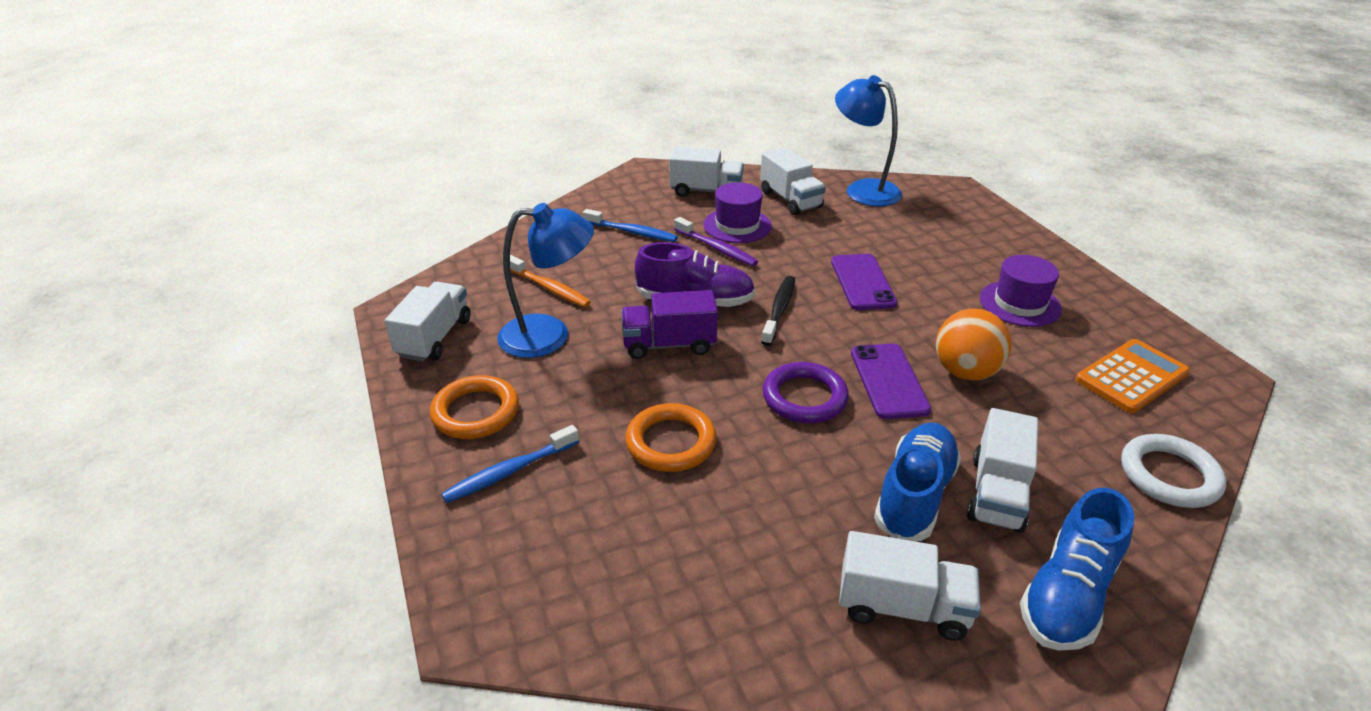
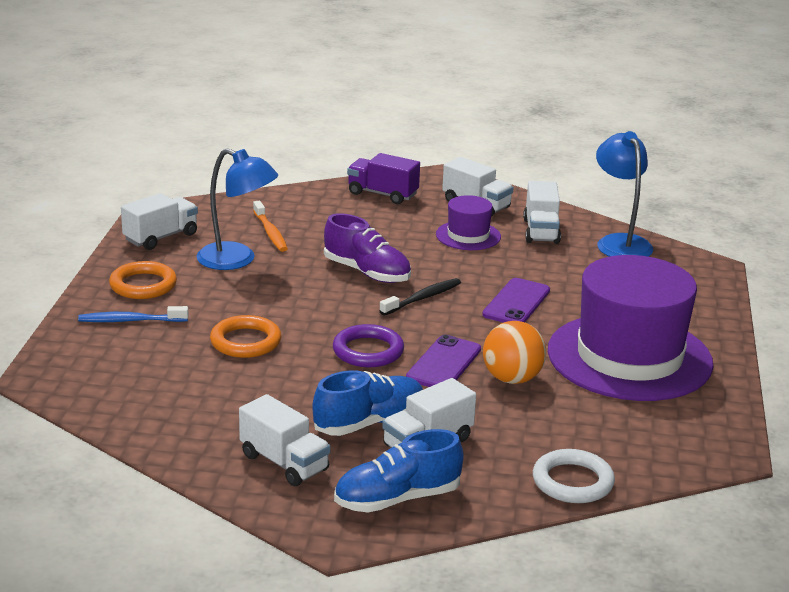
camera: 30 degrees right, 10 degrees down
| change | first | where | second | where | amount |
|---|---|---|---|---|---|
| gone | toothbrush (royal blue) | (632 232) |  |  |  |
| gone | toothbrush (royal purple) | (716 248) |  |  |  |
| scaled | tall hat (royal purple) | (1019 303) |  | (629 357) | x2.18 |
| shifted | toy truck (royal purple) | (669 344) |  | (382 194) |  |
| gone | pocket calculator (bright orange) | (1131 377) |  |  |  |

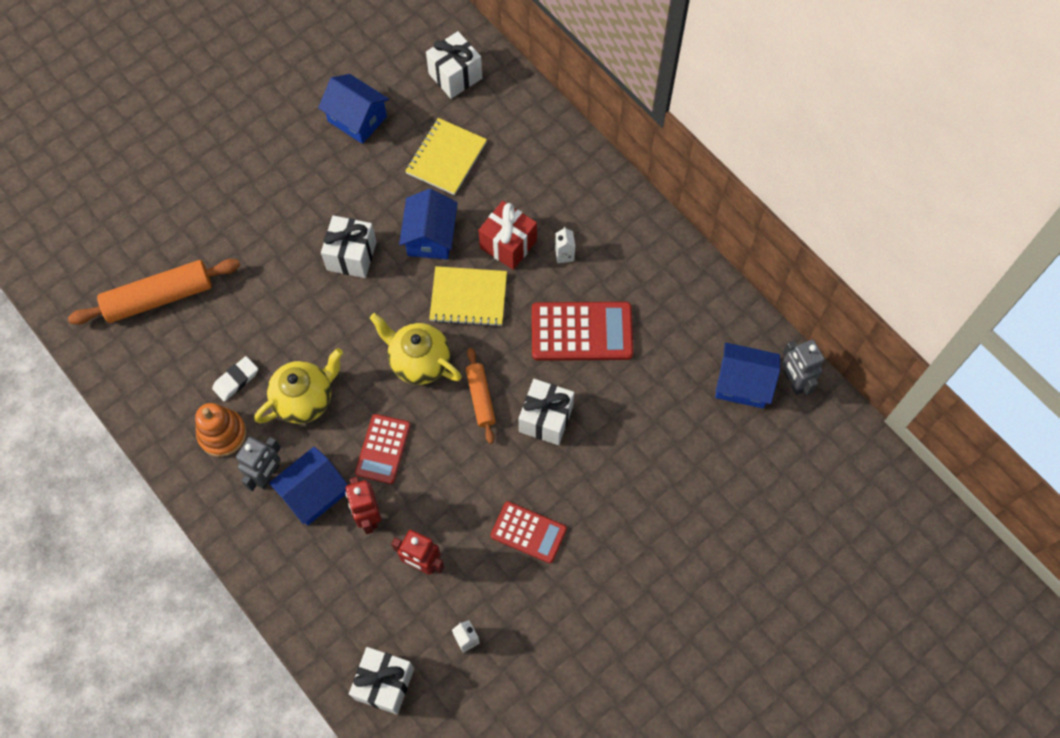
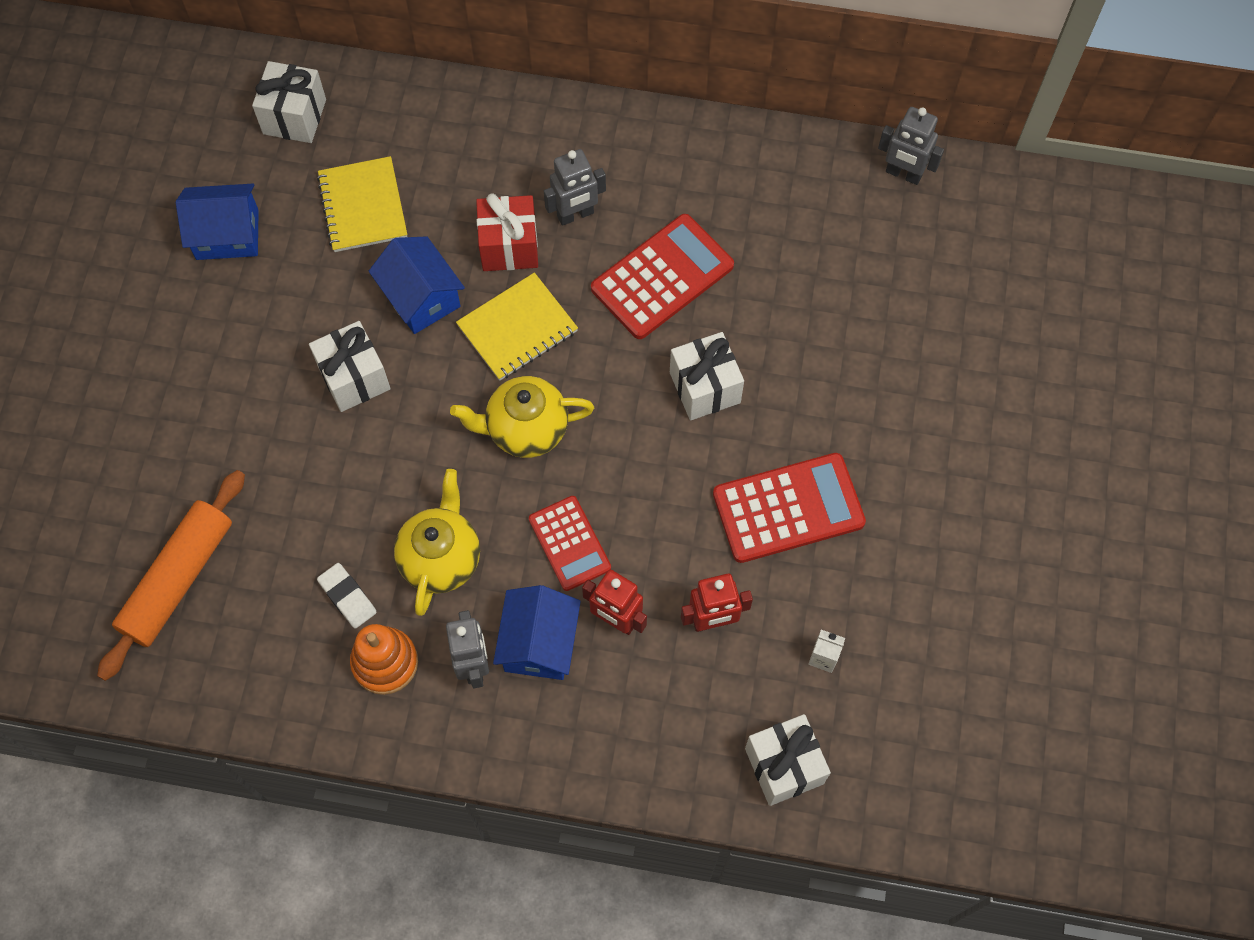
camera: 40 degrees left, 0 degrees up
| change | first | where | second | where | amount |
|---|---|---|---|---|---|
| swapped | carton (white) | (564 254) | robot figure (grey) | (575 215) |  |
| gone | toy house (royal blue) | (742 383) |  |  |  |
| gone | rolling pin (bright orange) | (480 398) |  |  |  |
| rotated | gum eraser (white) | (236 380) |  | (347 597) | 45 degrees counterclockwise |
| scaled | pocket calculator (crimson) | (528 532) |  | (788 508) | x1.57 |

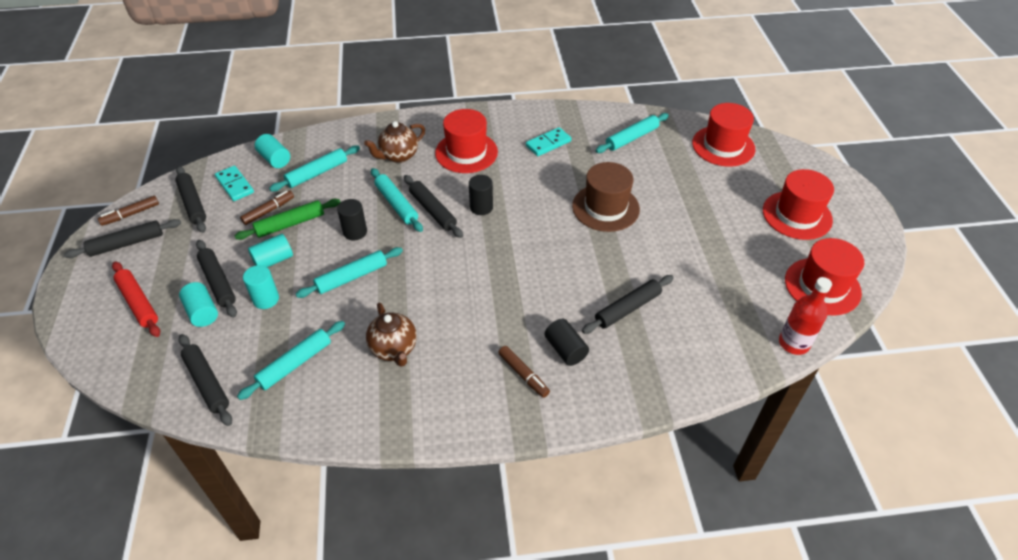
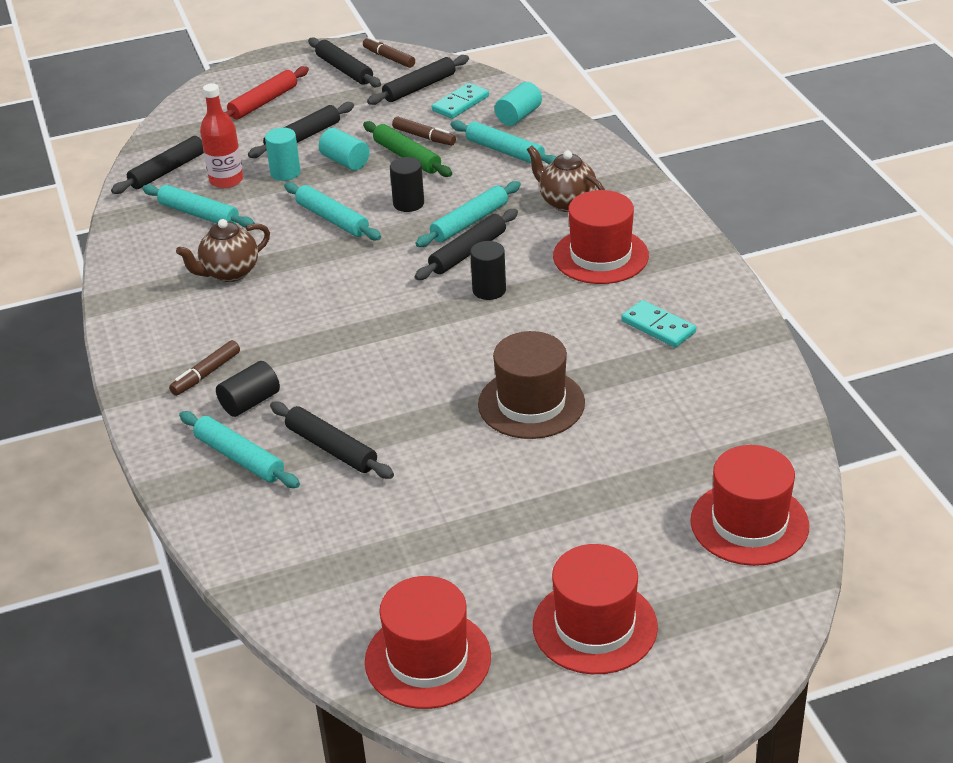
camera: 80 degrees right, 10 degrees down
| change | first | where | second | where | amount |
|---|---|---|---|---|---|
| shifted | rolling pin (aqua) | (631 138) |  | (239 457) |  |
| shifted | drink bottle (crimson) | (793 343) |  | (226 180) |  |
| gone | cylinder shape (aqua) | (202 312) |  |  |  |

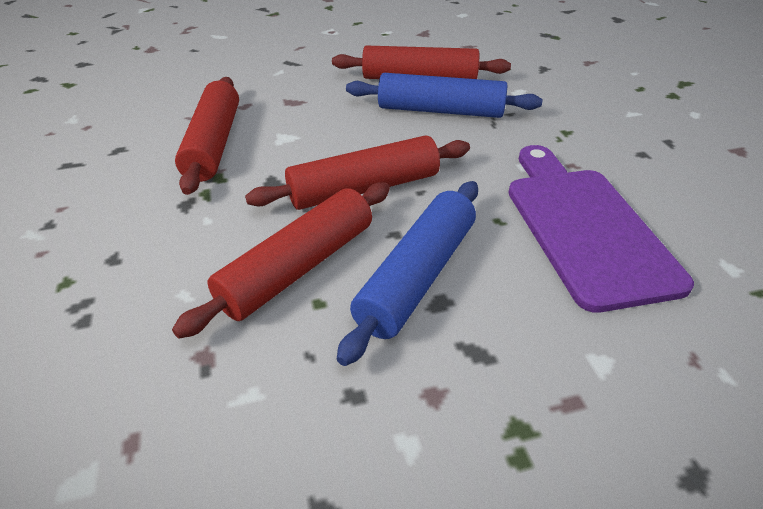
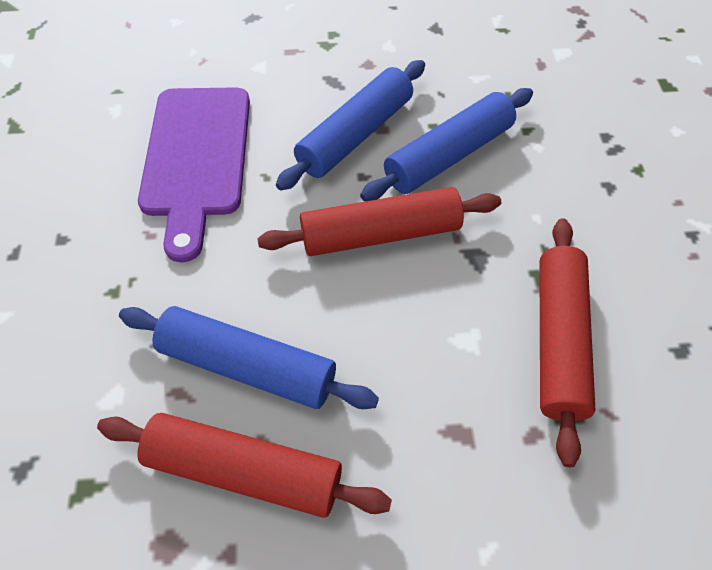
camera: 170 degrees left, 15 degrees up
| change | first | where | second | where | amount |
|---|---|---|---|---|---|
| repainted | rolling pin (crimson) | (298 267) | rolling pin (royal blue) | (448 155) |  |

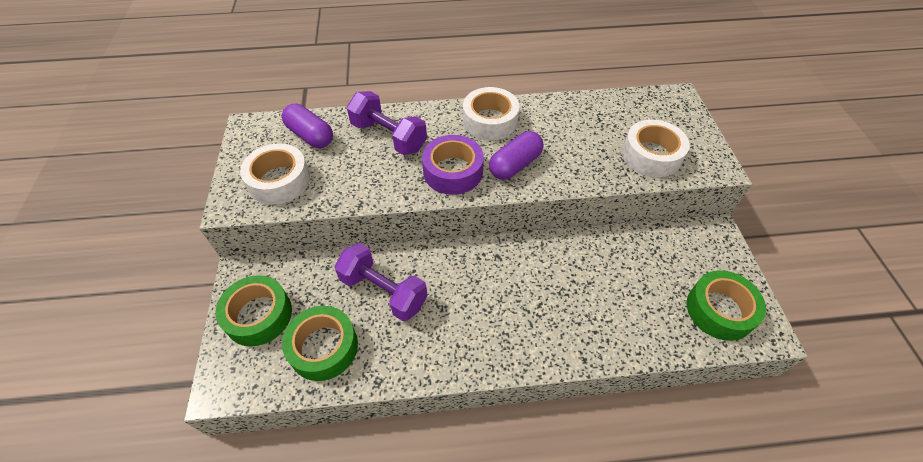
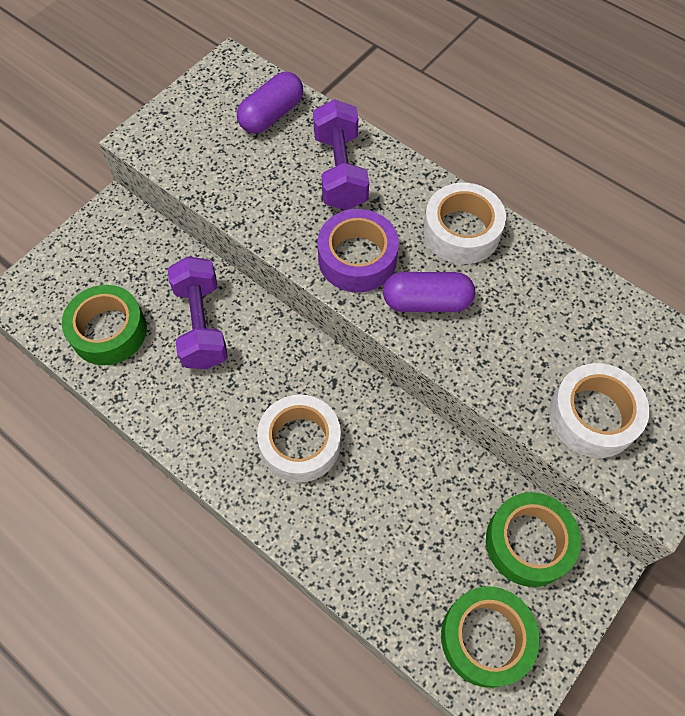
camera: 45 degrees right, 10 degrees up
| change | first | where | second | where | amount |
|---|---|---|---|---|---|
| rotated | capsule (royal purple) | (310 135) |  | (271 115) | 45 degrees clockwise |
| shifted | sticky tape (white) | (279 181) |  | (300 443) |  |
| shifted | sticky tape (green) | (258 315) |  | (528 542) |  |

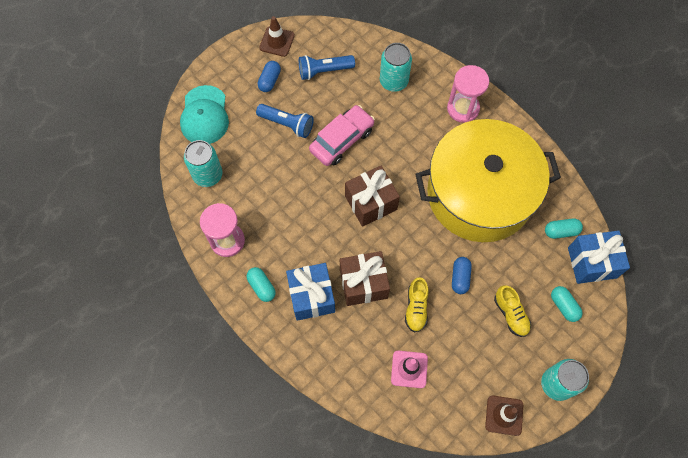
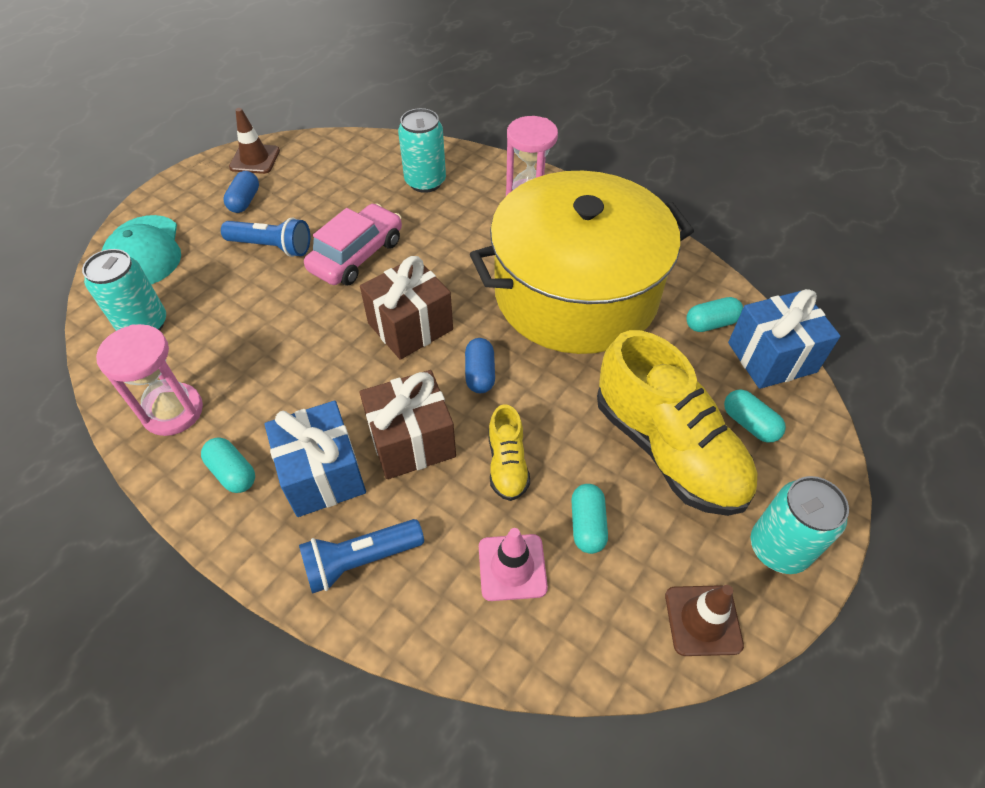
camera: 10 degrees left, 15 degrees down
| change | first | where | second | where | amount |
|---|---|---|---|---|---|
| shifted | flashlight (royal blue) | (324 71) |  | (360 560) |  |
| shifted | capsule (royal blue) | (460 278) |  | (480 374) |  |
| scaled | lace-up shoe (bright yellow) | (511 314) |  | (667 449) | x2.14 |
| new |  |  | capsule (aqua) | (587 525) |  |

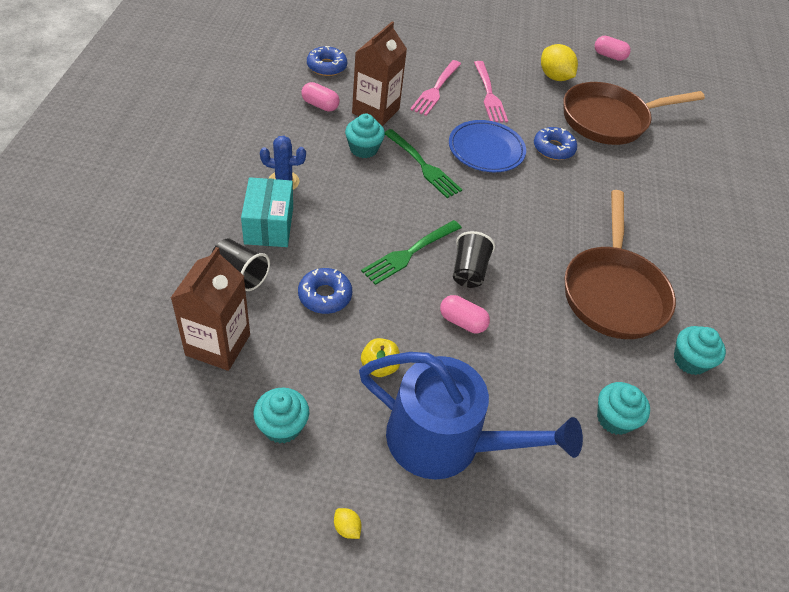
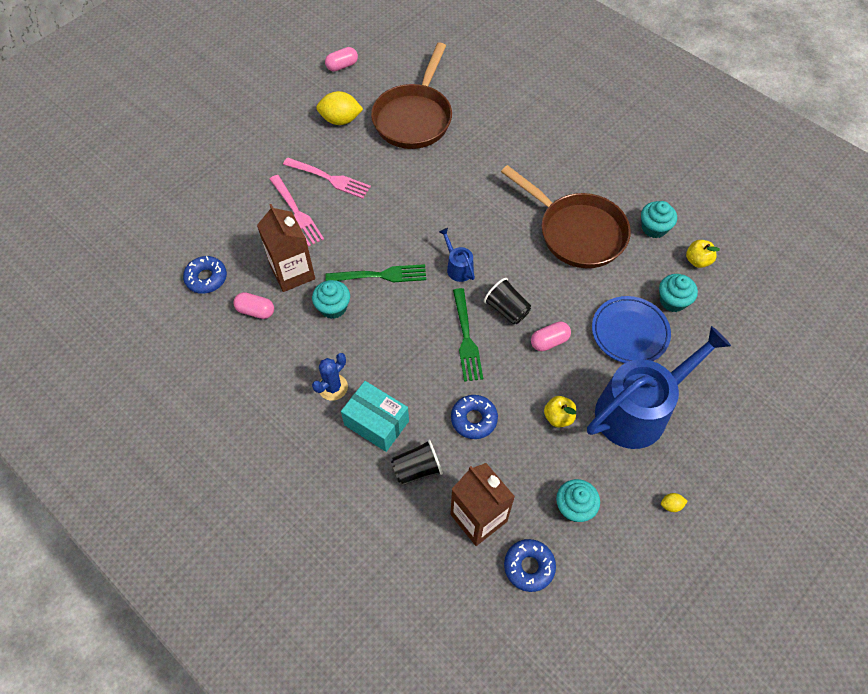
camera: 50 degrees left, 10 degrees up
| change | first | where | second | where | amount |
|---|---|---|---|---|---|
| rotated | capsule (pink) | (320 105) |  | (256 311) | 45 degrees clockwise |
| shifted | flat dish (royal blue) | (486 150) |  | (630 332) |  |
| shifted | glazed donut (royal blue) | (553 148) |  | (529 567) |  |
| new |  |  | watering can (royal blue) | (458 267) |  |
| new |  |  | apple fruit (bright yellow) | (697 261) |  |

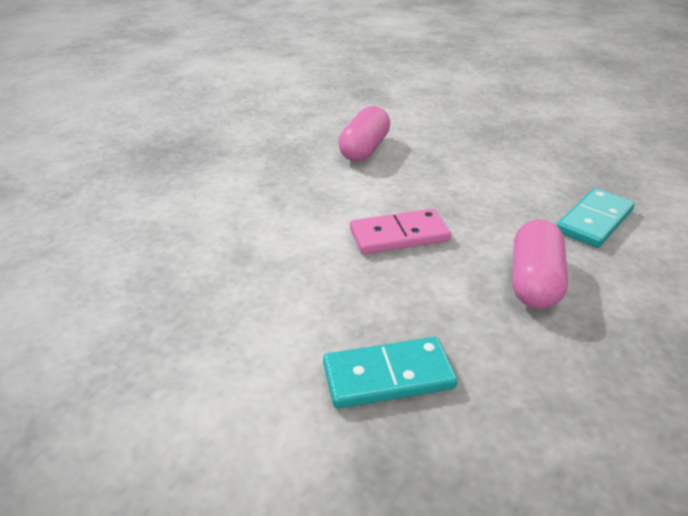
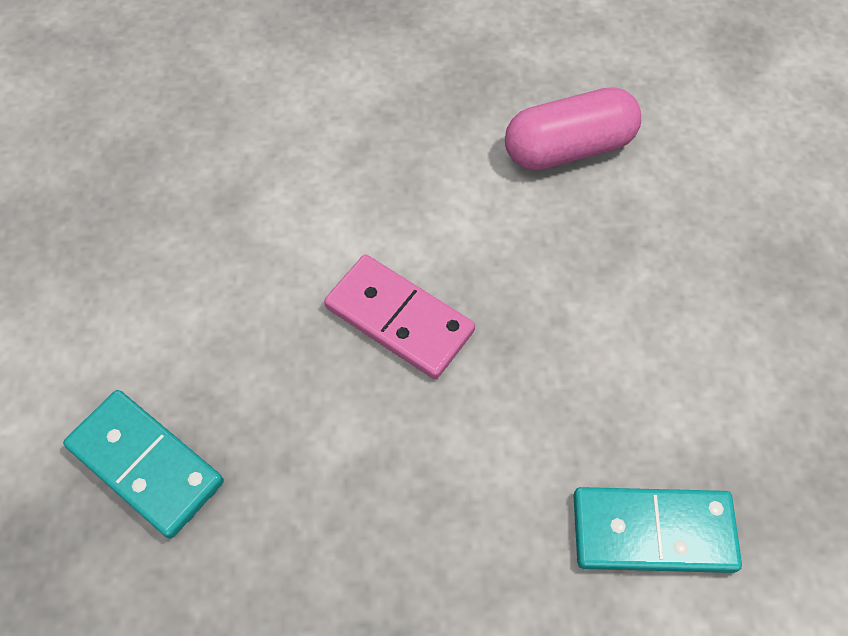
camera: 50 degrees right, 25 degrees up
| change | first | where | second | where | amount |
|---|---|---|---|---|---|
| gone | capsule (pink) | (534 281) |  |  |  |

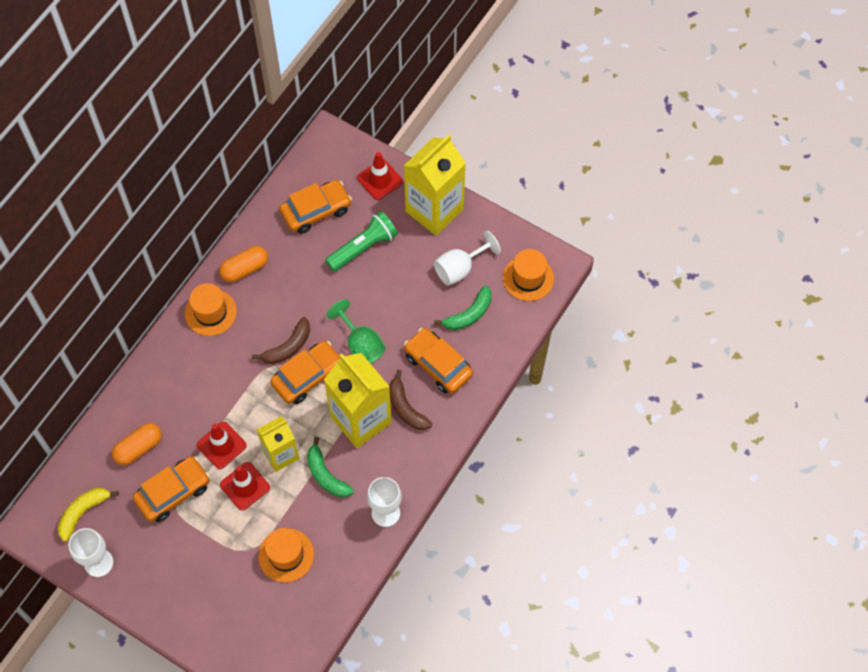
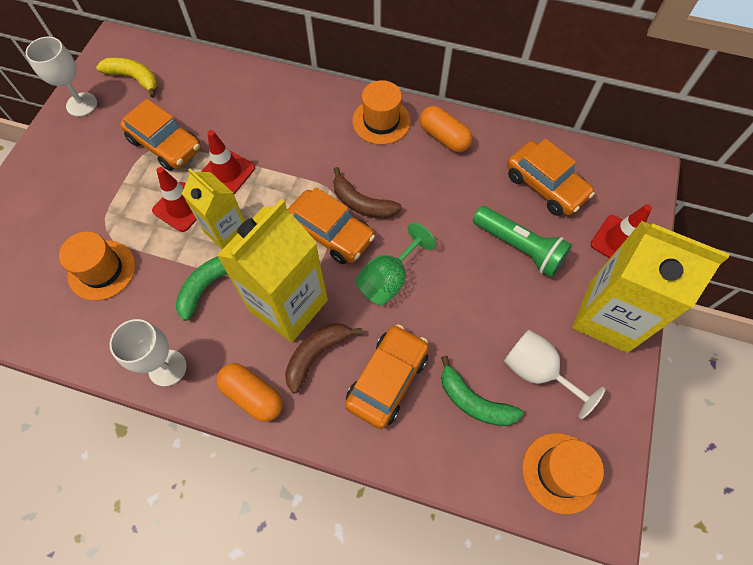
camera: 75 degrees right, 0 degrees up
| change | first | where | second | where | amount |
|---|---|---|---|---|---|
| shifted | capsule (bright orange) | (139 448) |  | (252 395) |  |

